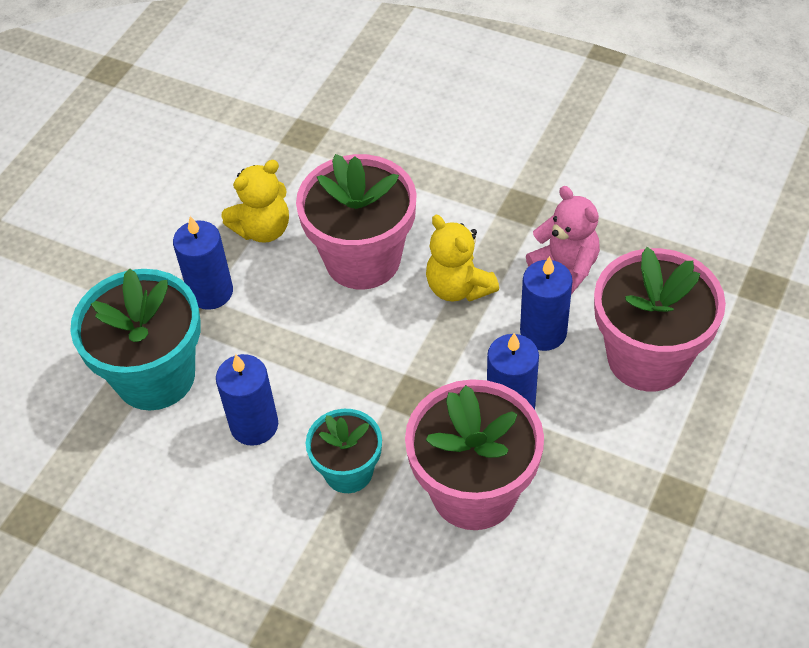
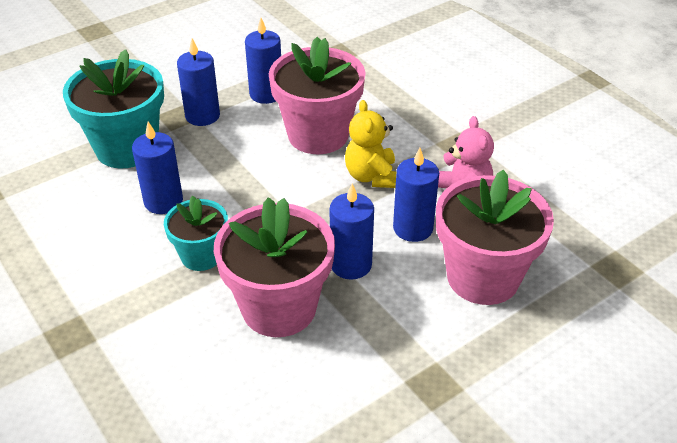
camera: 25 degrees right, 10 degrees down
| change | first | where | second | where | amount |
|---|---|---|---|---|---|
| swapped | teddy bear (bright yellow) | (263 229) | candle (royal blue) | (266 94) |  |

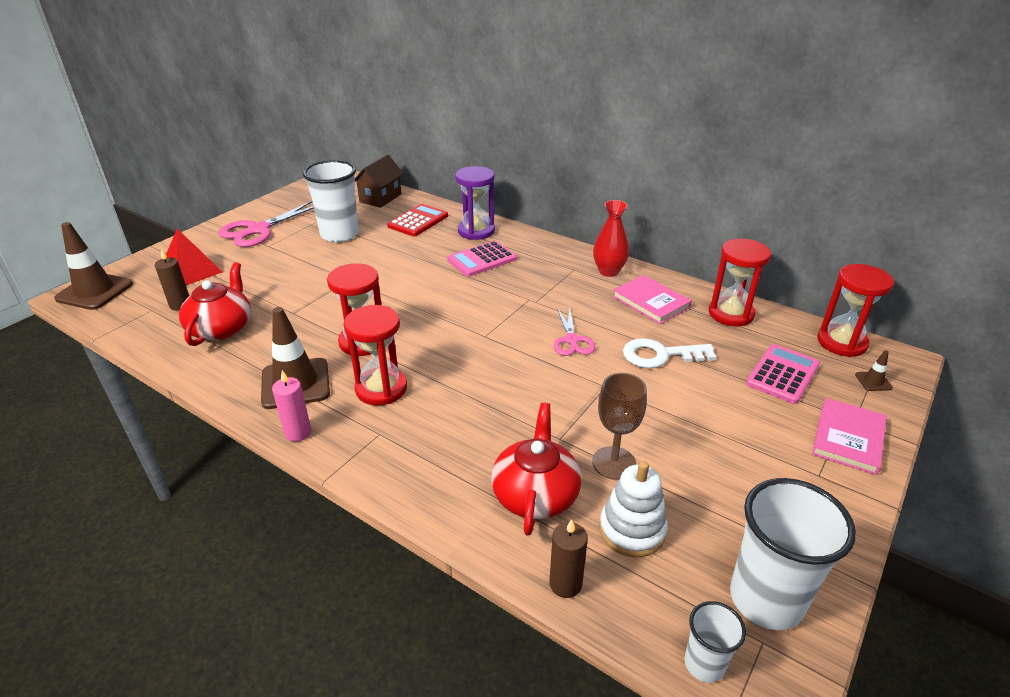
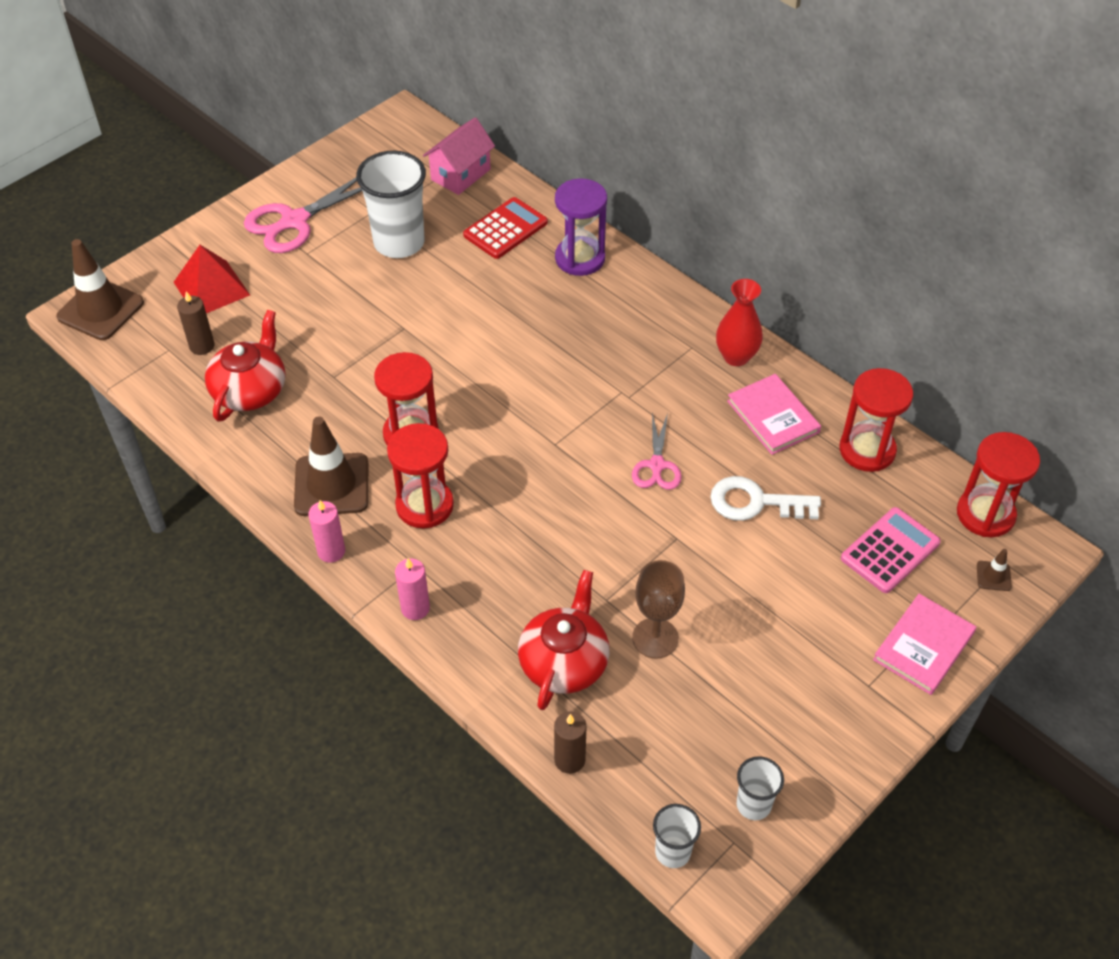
camera: 10 degrees right, 15 degrees up
| change | first | where | second | where | amount |
|---|---|---|---|---|---|
| repainted | toy house (dark brown) | (380 198) | toy house (pink) | (460 174) |  |
| gone | pocket calculator (pink) | (482 259) |  |  |  |
| gone | ring stacker (white) | (632 530) |  |  |  |
| scaled | cup (white) | (766 599) |  | (753 805) | x0.51 |
| new |  |  | candle (pink) | (415 608) |  |

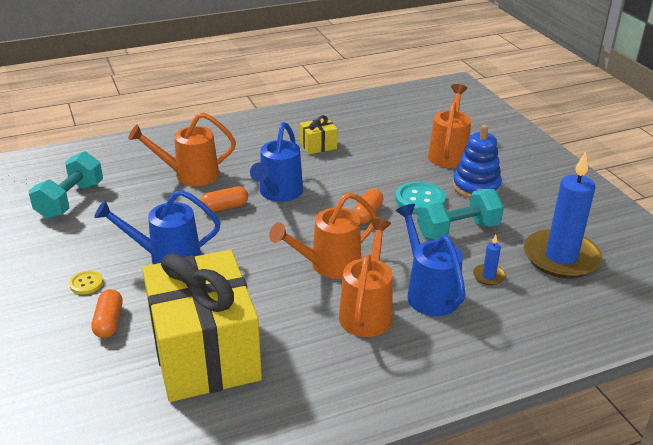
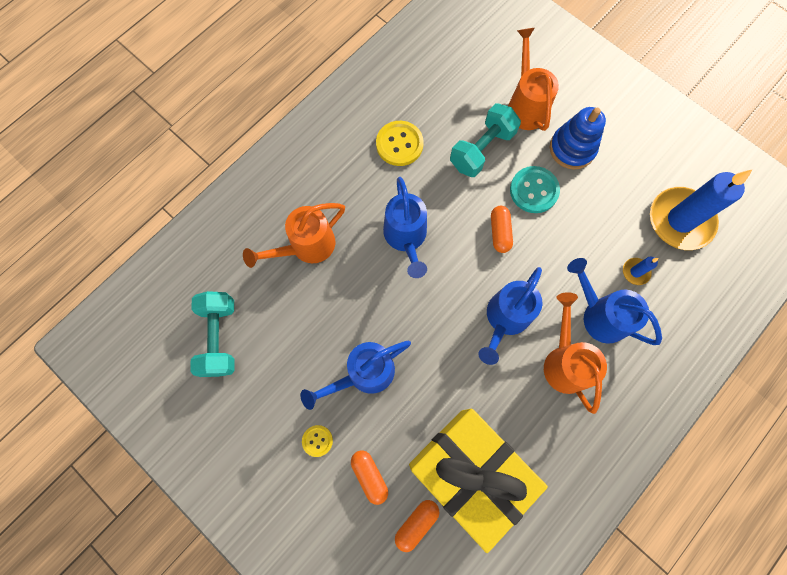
camera: 25 degrees left, 40 degrees up
| change | first | where | second | where | amount |
|---|---|---|---|---|---|
| swapped | wrapped gift (bright yellow) | (318 145) | button (bright yellow) | (399 144) |  |
| shifted | capsule (bright orange) | (224 207) |  | (416 523) |  |
| shifted | hand weight (aqua) | (458 230) |  | (482 149) |  |
| repainted | watering can (bright orange) | (329 265) | watering can (royal blue) | (505 319) |  |

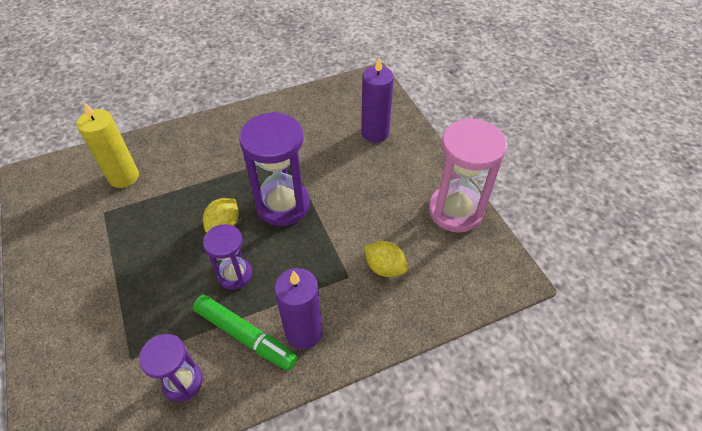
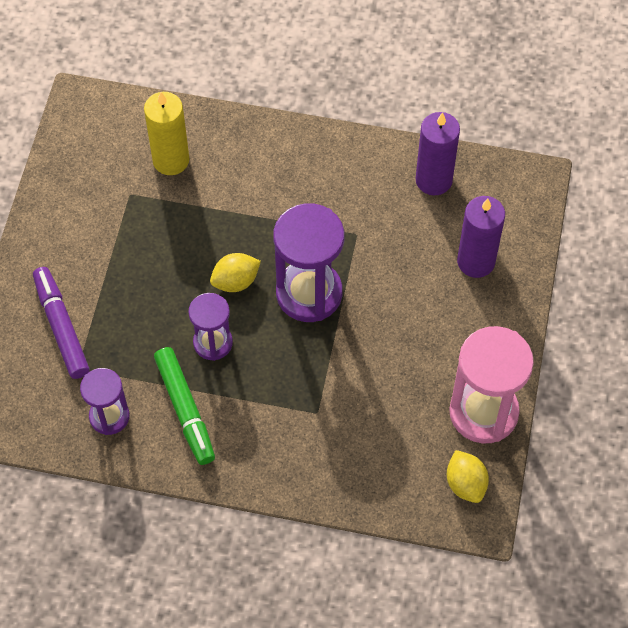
camera: 35 degrees right, 10 degrees up
| change | first | where | second | where | amount |
|---|---|---|---|---|---|
| shifted | toy lemon (bright yellow) | (384 267) |  | (465 484) |  |
| shifted | candle (royal purple) | (304 332) |  | (433 180) |  |
| new |  |  | marker (royal purple) | (61 327) |  |

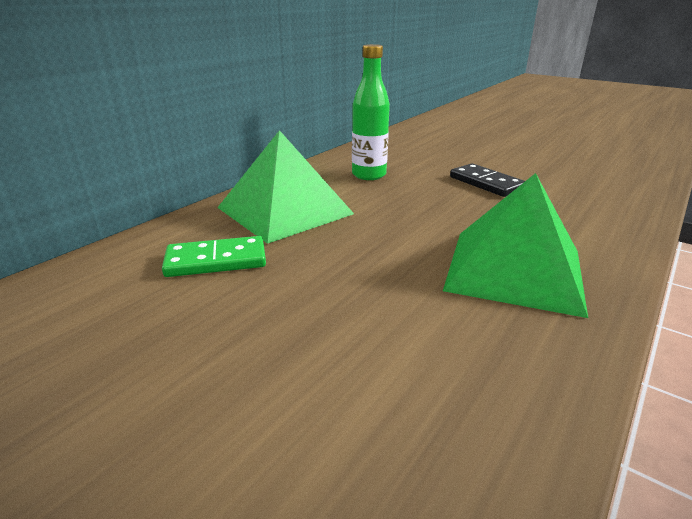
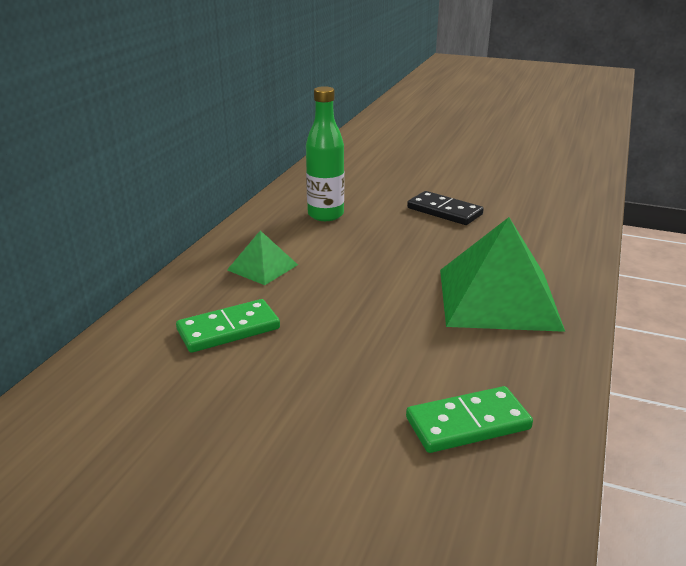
camera: 15 degrees left, 0 degrees up
| change | first | where | second | where | amount |
|---|---|---|---|---|---|
| scaled | pyramid shape (green) | (285 210) |  | (262 267) | x0.50 |
| new |  |  | domino (green) | (468 424) |  |

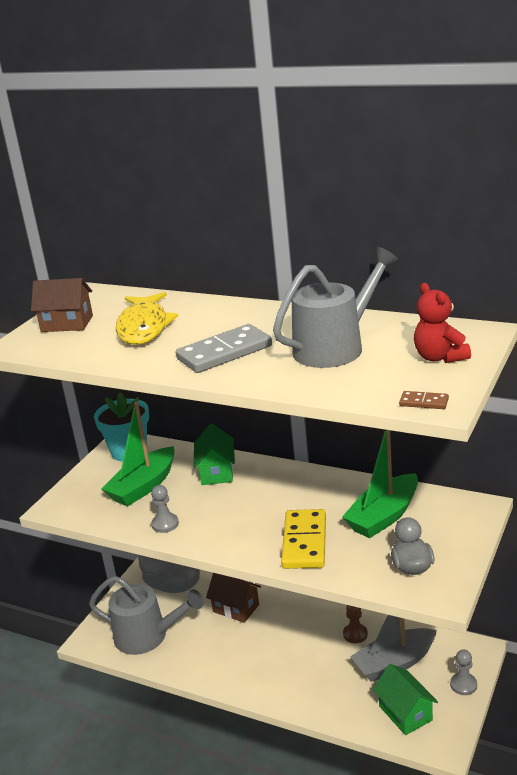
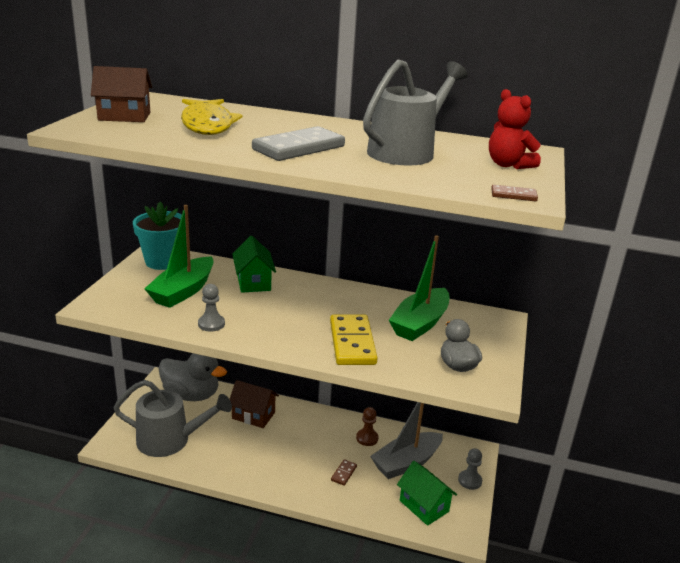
camera: 15 degrees left, 0 degrees up
| change | first | where | second | where | amount |
|---|---|---|---|---|---|
| new |  |  | domino (dark brown) | (344 473) |  |

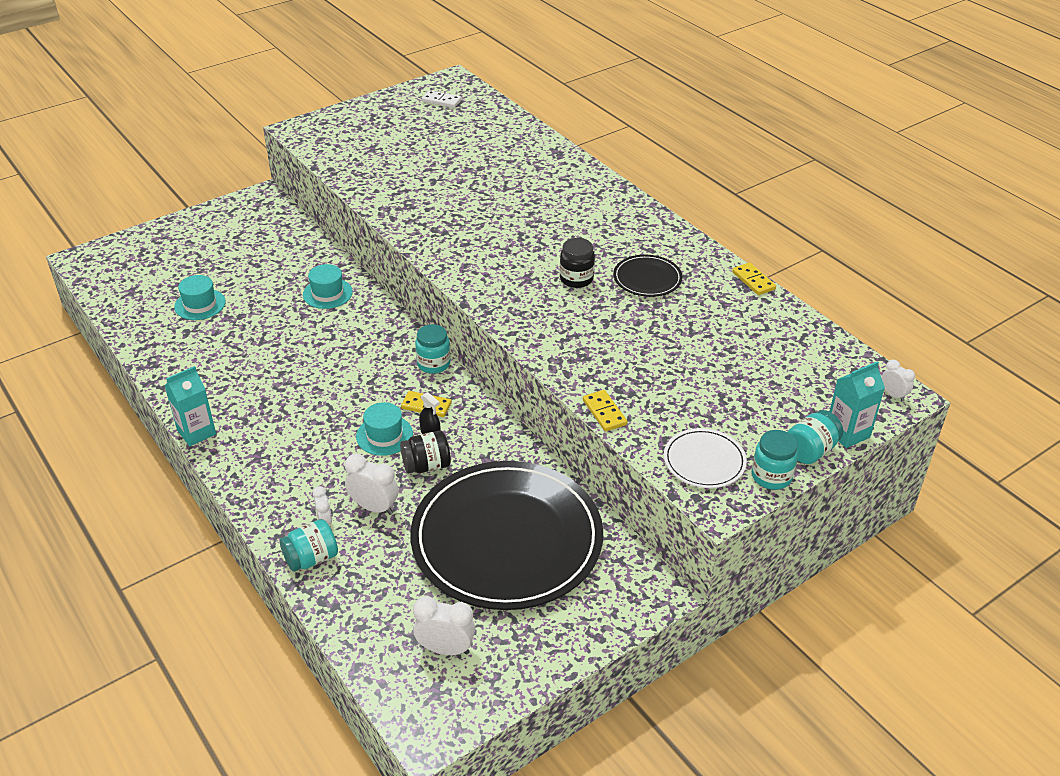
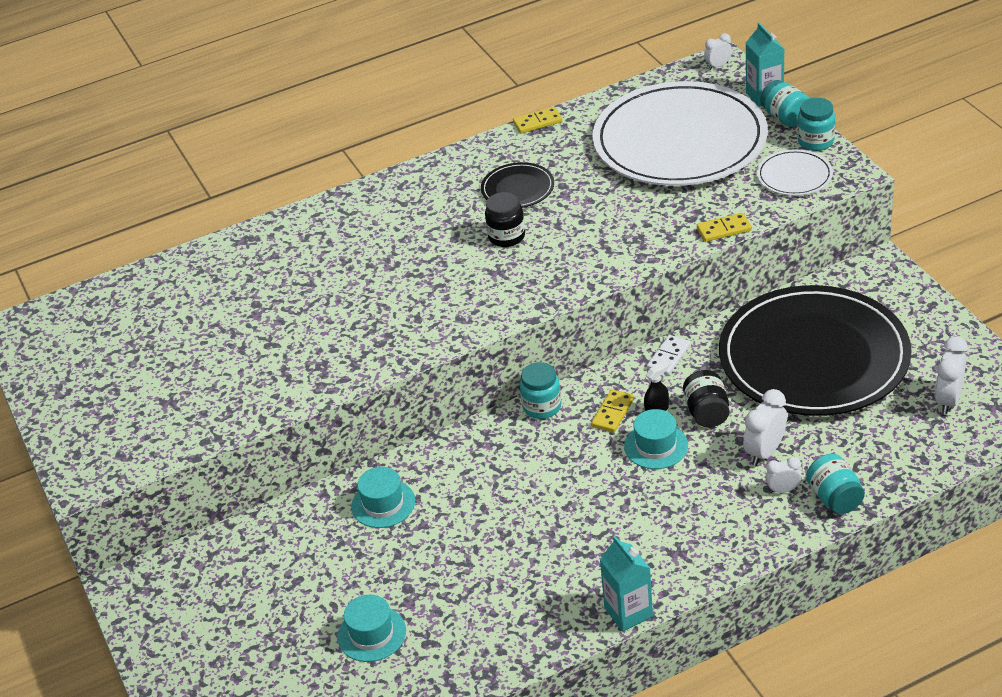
camera: 75 degrees left, 0 degrees up
| change | first | where | second | where | amount |
|---|---|---|---|---|---|
| shifted | domino (white) | (441 101) |  | (668 357) |  |
| new |  |  | flat dish (white) | (679 141) |  |

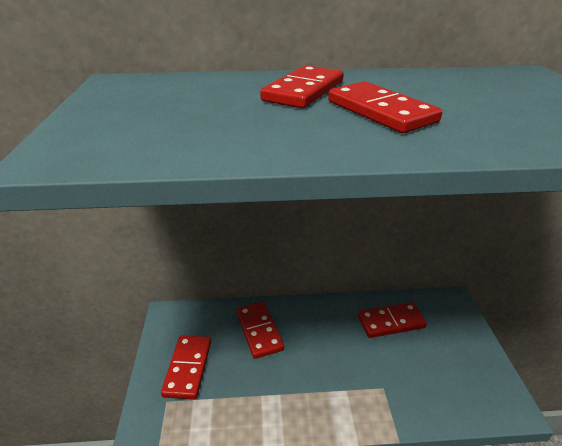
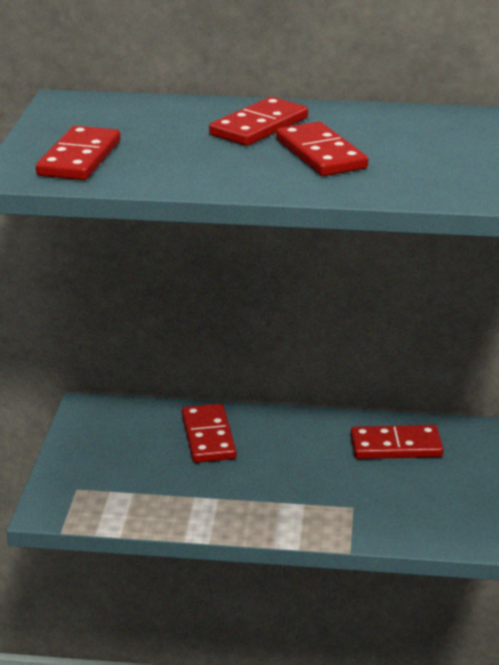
camera: 10 degrees right, 5 degrees down
| change | first | where | second | where | amount |
|---|---|---|---|---|---|
| shifted | domino (crimson) | (188 368) |  | (79 158) |  |

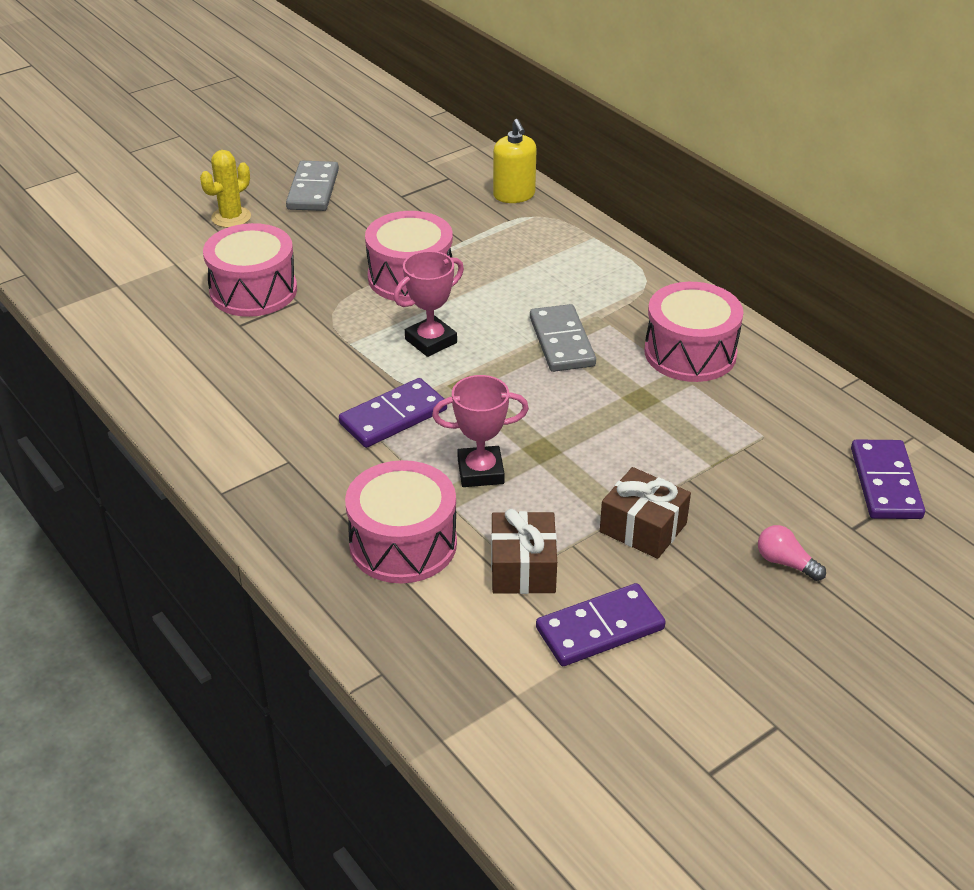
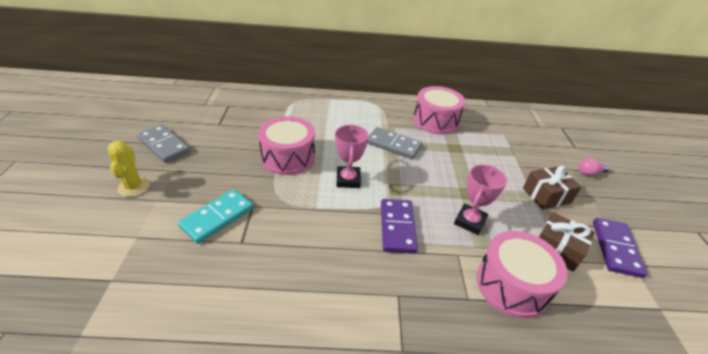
camera: 55 degrees left, 0 degrees up
| change | first | where | second | where | amount |
|---|---|---|---|---|---|
| gone | pump bottle (bright yellow) | (514 195) |  |  |  |
| swapped | toy drum (pink) | (253 291) | domino (aqua) | (217 217) |  |
| gone | domino (royal purple) | (885 483) |  |  |  |

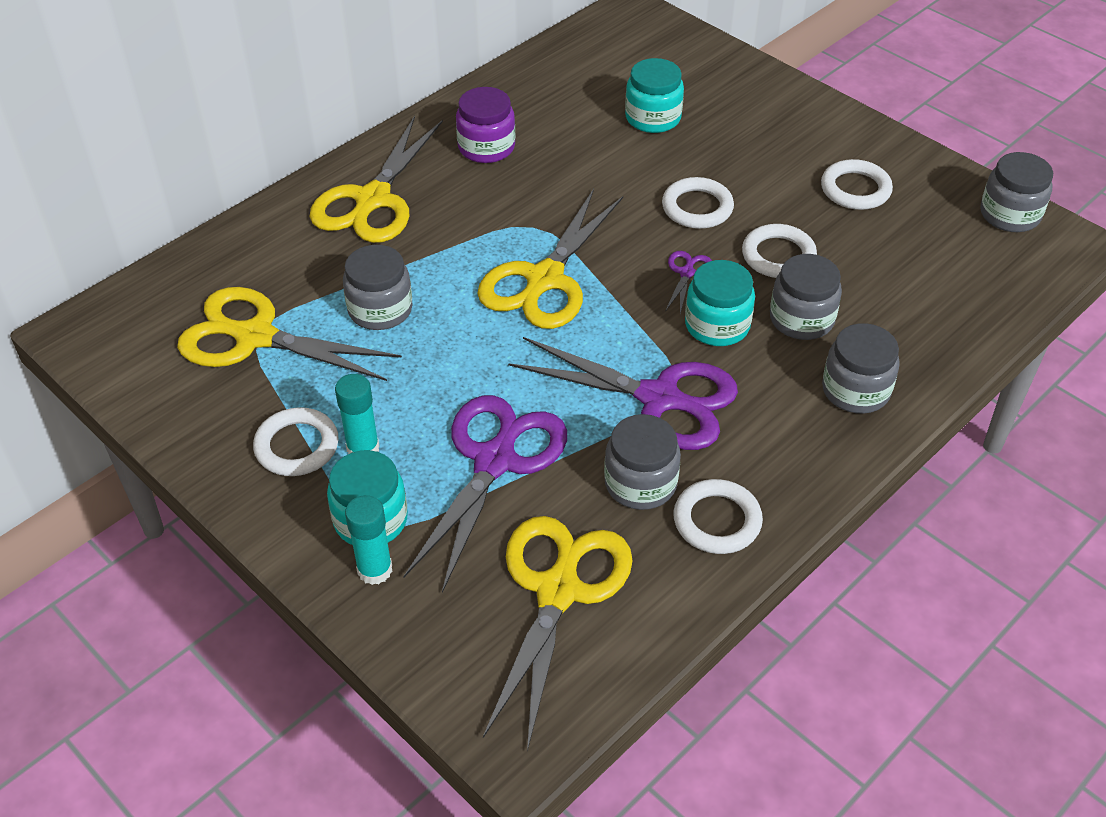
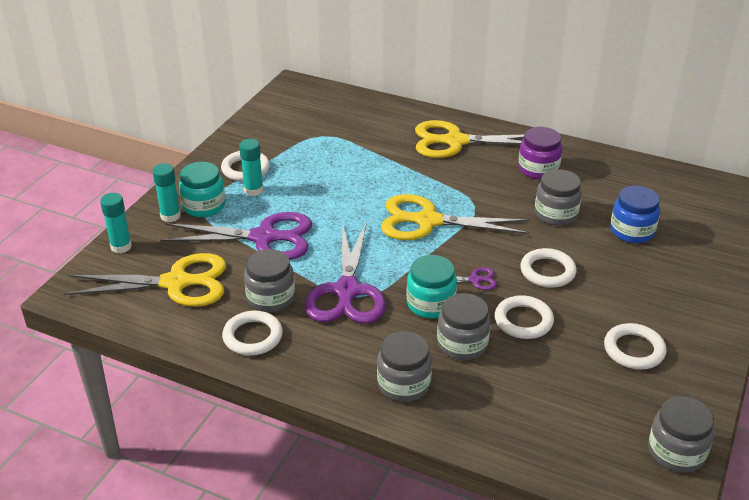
camera: 70 degrees right, 10 degrees down
| change | first | where | second | where | amount |
|---|---|---|---|---|---|
| repainted | jar (aqua) | (653 118) | jar (royal blue) | (632 231) |  |
| shifted | jar (grey) | (380 310) |  | (556 214) |  |
| gone | scissors (bright yellow) | (254 337) |  |  |  |
| new |  |  | glue stick (aqua) | (121 246) |  |

